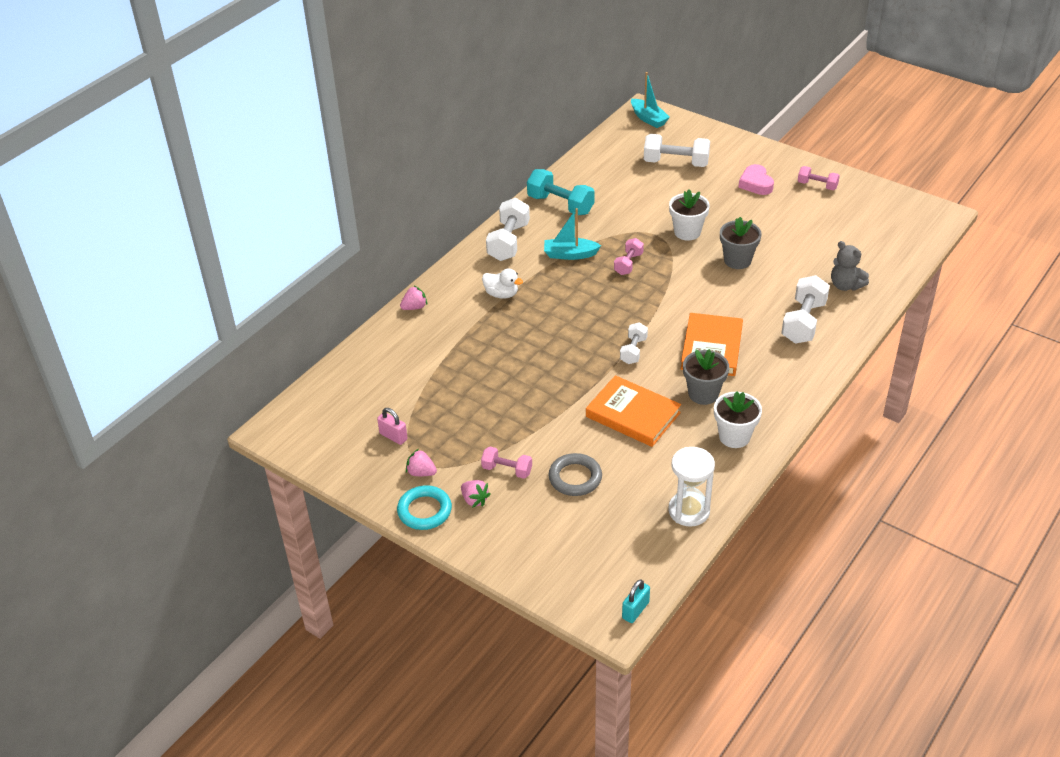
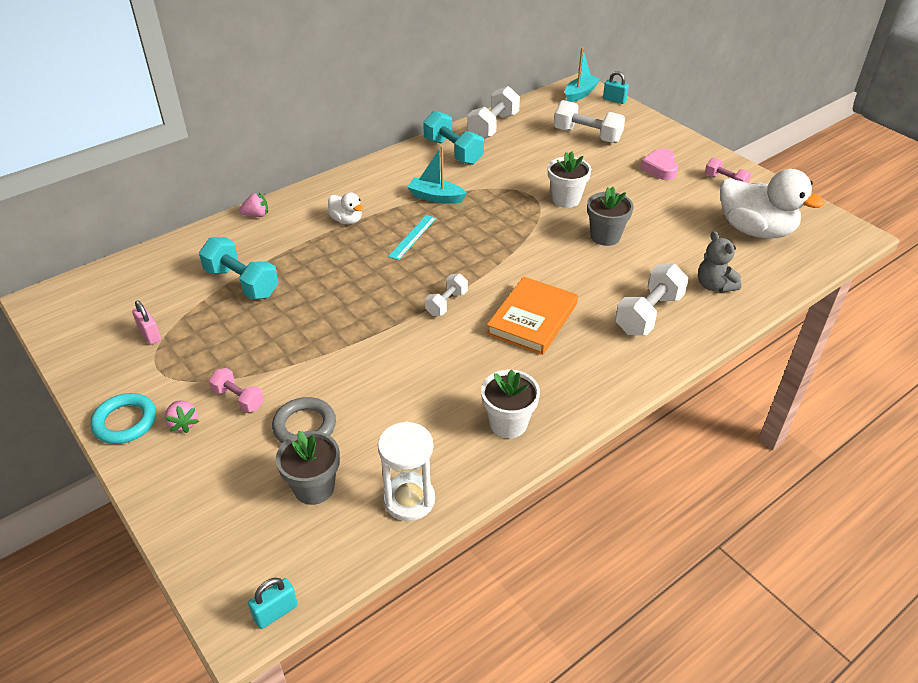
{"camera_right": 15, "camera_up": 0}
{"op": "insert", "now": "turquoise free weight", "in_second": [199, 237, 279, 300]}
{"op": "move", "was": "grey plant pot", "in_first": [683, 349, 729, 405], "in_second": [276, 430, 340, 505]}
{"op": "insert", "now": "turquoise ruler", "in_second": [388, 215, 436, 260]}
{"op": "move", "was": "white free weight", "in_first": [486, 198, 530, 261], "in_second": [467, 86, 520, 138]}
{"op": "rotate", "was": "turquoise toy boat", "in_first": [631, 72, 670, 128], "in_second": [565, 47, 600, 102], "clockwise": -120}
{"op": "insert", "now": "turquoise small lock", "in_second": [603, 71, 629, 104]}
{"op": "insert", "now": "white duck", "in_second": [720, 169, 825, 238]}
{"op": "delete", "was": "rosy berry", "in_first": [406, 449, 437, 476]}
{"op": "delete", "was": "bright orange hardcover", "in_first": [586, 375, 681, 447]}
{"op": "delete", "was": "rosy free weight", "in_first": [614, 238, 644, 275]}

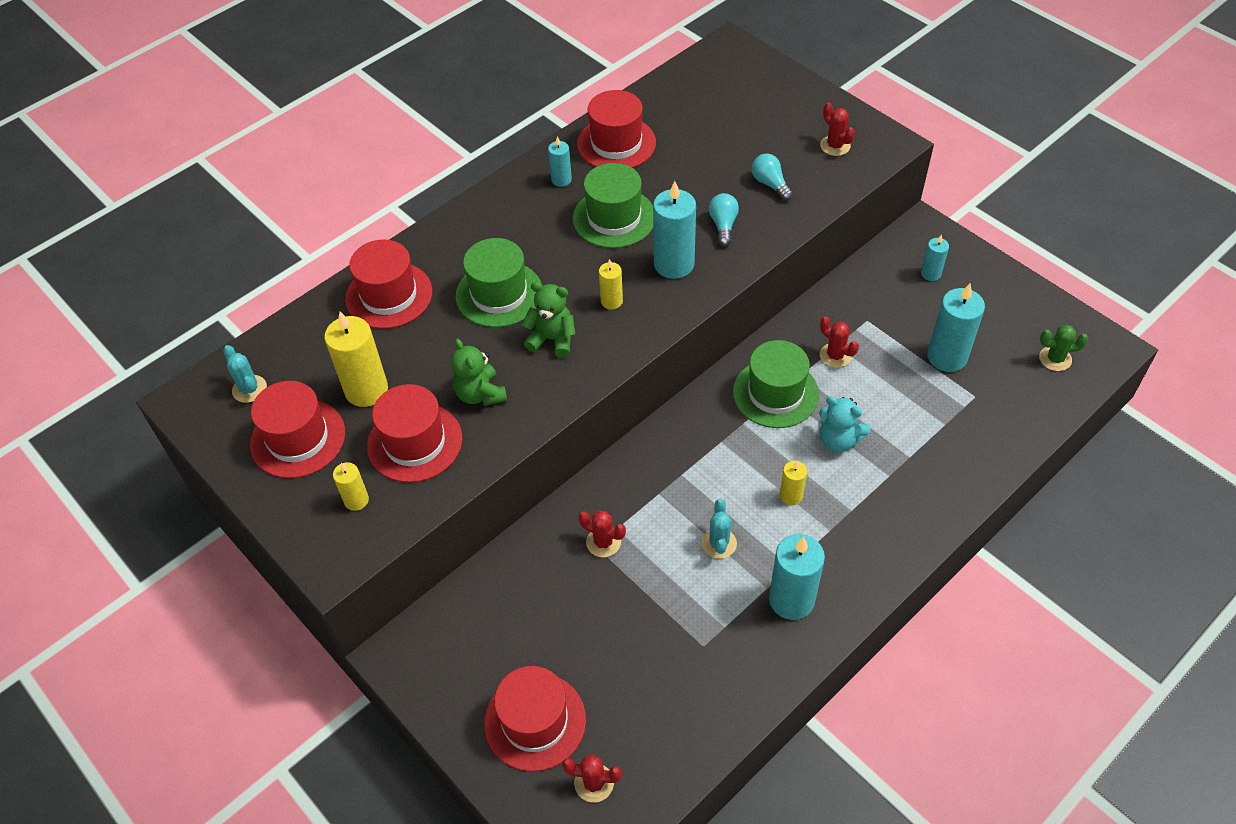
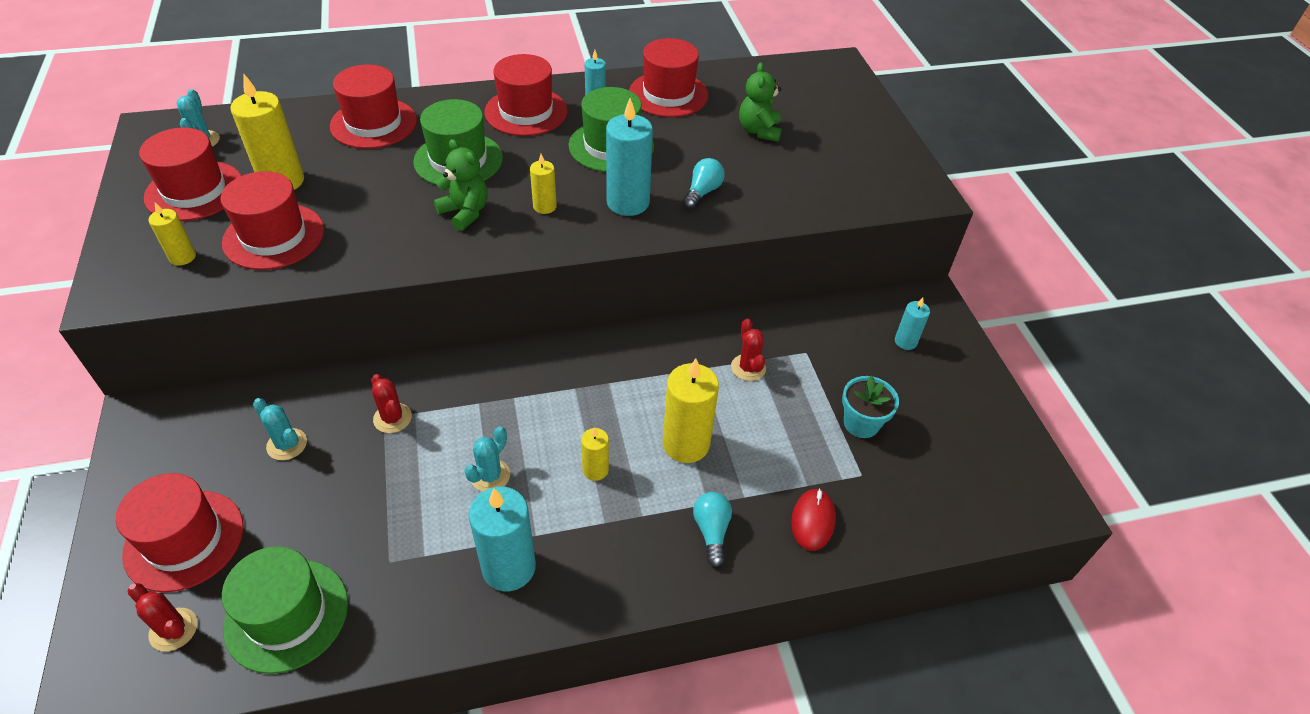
{"camera_right": 25, "camera_up": -5}
{"op": "move", "was": "leaf-green top hat", "in_first": [733, 340, 819, 428], "in_second": [222, 546, 348, 674]}
{"op": "insert", "now": "turquoise cactus", "in_second": [253, 398, 307, 460]}
{"op": "insert", "now": "scarlet top hat", "in_second": [485, 54, 568, 136]}
{"op": "replace", "was": "turquoise teddy bear", "now": "yellow candle", "in_first": [819, 397, 870, 452], "in_second": [663, 358, 719, 463]}
{"op": "move", "was": "turquoise light bulb", "in_first": [752, 154, 793, 201], "in_second": [693, 492, 732, 567]}
{"op": "move", "was": "leaf-green teddy bear", "in_first": [451, 339, 507, 406], "in_second": [739, 62, 782, 142]}
{"op": "insert", "now": "scarlet PC mouse", "in_second": [791, 488, 836, 551]}
{"op": "replace", "was": "turquoise candle", "now": "turquoise plant pot", "in_first": [927, 283, 985, 372], "in_second": [842, 375, 899, 438]}
{"op": "delete", "was": "scarlet cactus", "in_first": [820, 103, 855, 156]}
{"op": "delete", "was": "leaf-green cactus", "in_first": [1039, 325, 1088, 371]}

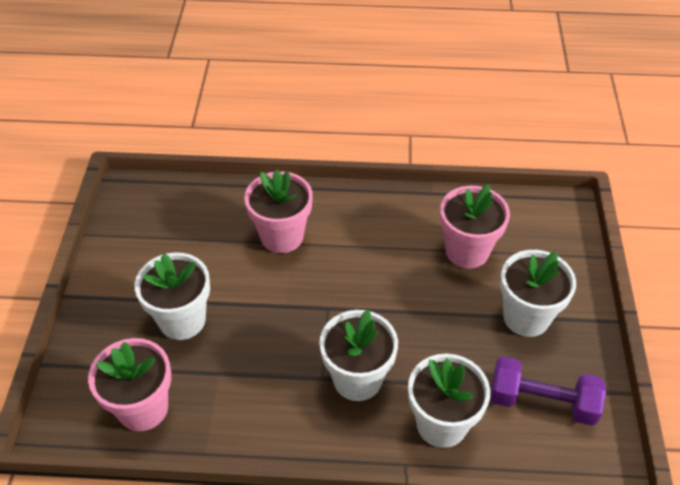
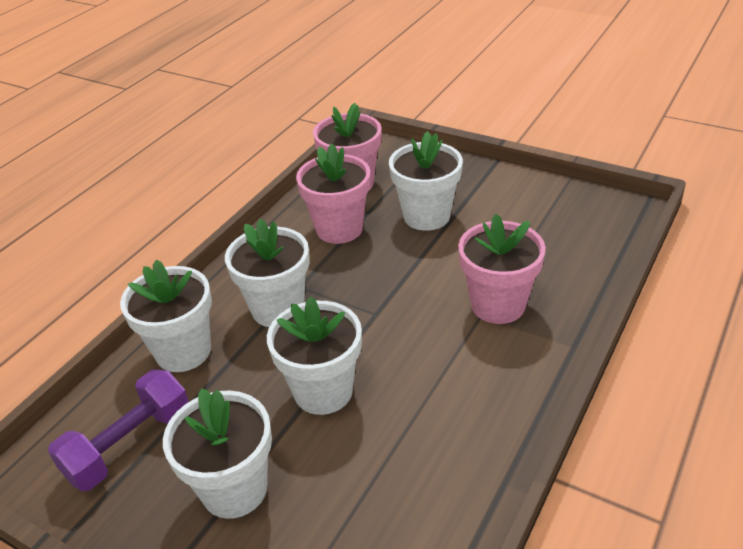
{"camera_right": 120, "camera_up": -10}
{"op": "insert", "now": "white plant pot", "in_second": [267, 296, 362, 415]}
{"op": "move", "was": "rosy plant pot", "in_first": [440, 184, 510, 268], "in_second": [296, 144, 370, 244]}

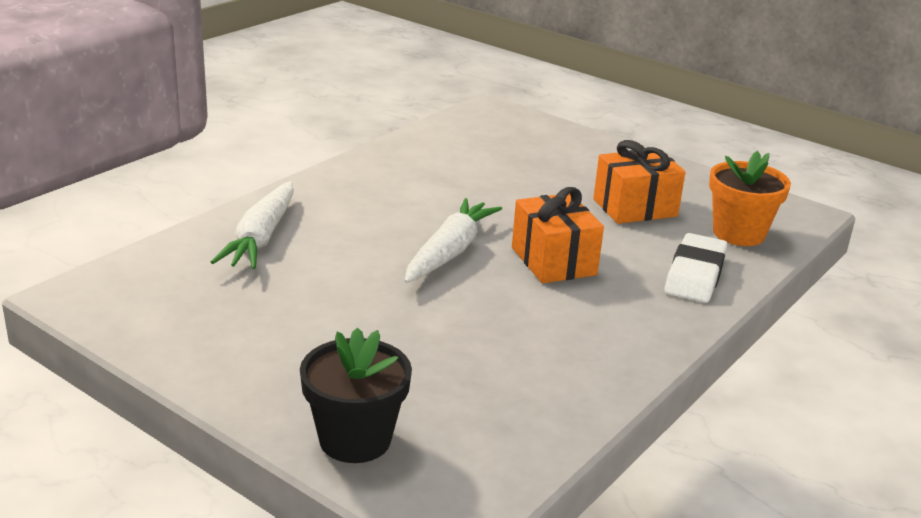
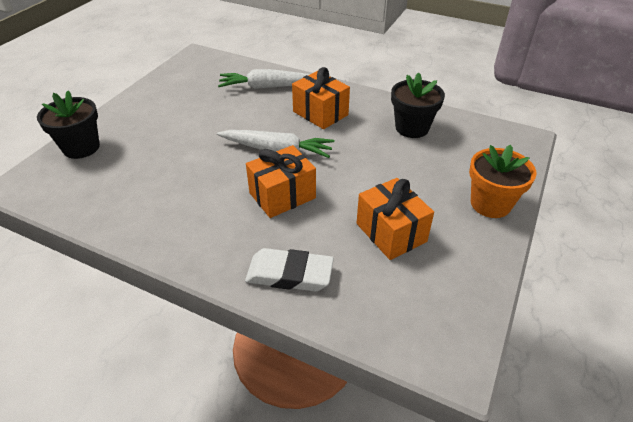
{"camera_right": 80, "camera_up": 15}
{"op": "insert", "now": "bright orange wrapped gift", "in_second": [292, 67, 350, 129]}
{"op": "insert", "now": "black plant pot", "in_second": [391, 72, 445, 138]}
{"op": "move", "was": "bright orange plant pot", "in_first": [709, 151, 791, 246], "in_second": [469, 145, 536, 218]}

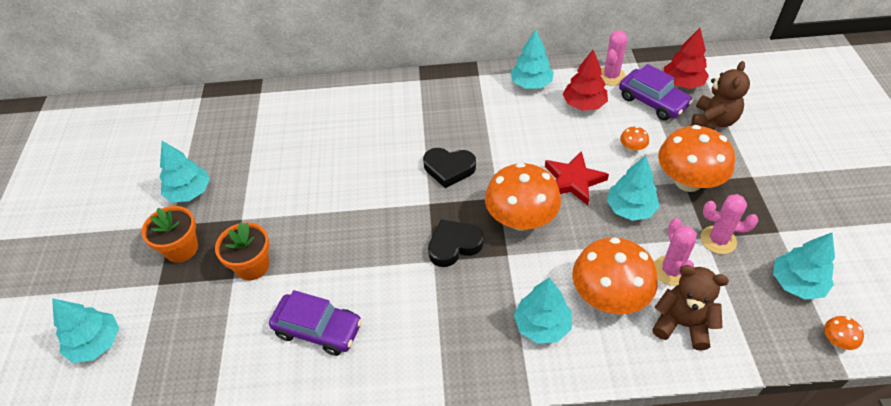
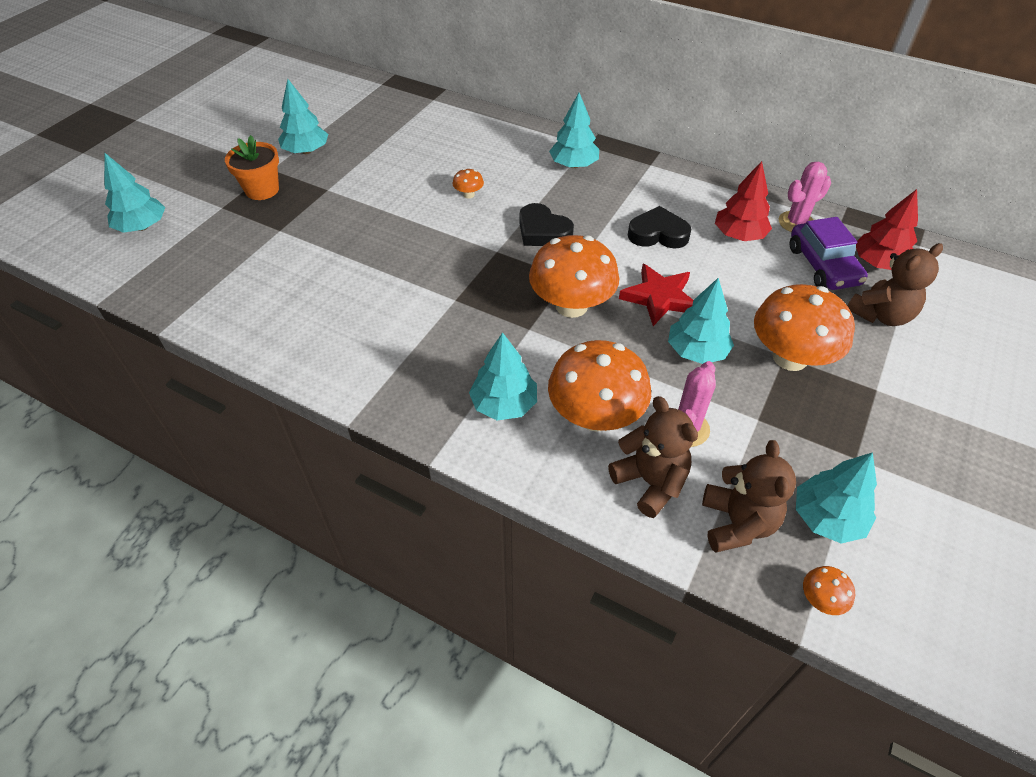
{"camera_right": 30, "camera_up": 0}
{"op": "move", "was": "bright orange fungus", "in_first": [620, 126, 649, 152], "in_second": [453, 168, 484, 198]}
{"op": "move", "was": "turquoise fir tree", "in_first": [510, 29, 554, 89], "in_second": [549, 93, 599, 168]}
{"op": "move", "was": "black heart", "in_first": [428, 219, 484, 267], "in_second": [628, 206, 692, 248]}
{"op": "insert", "now": "russet teddy bear", "in_second": [702, 440, 796, 553]}
{"op": "delete", "was": "bright orange plant pot", "in_first": [215, 222, 269, 280]}
{"op": "delete", "was": "violet automobile", "in_first": [269, 290, 362, 356]}
{"op": "delete", "was": "rosy cactus", "in_first": [700, 194, 758, 254]}

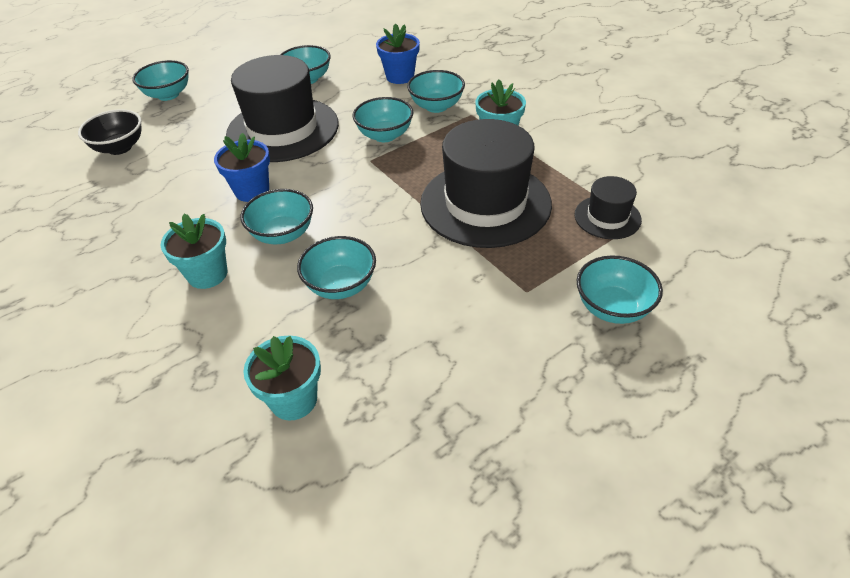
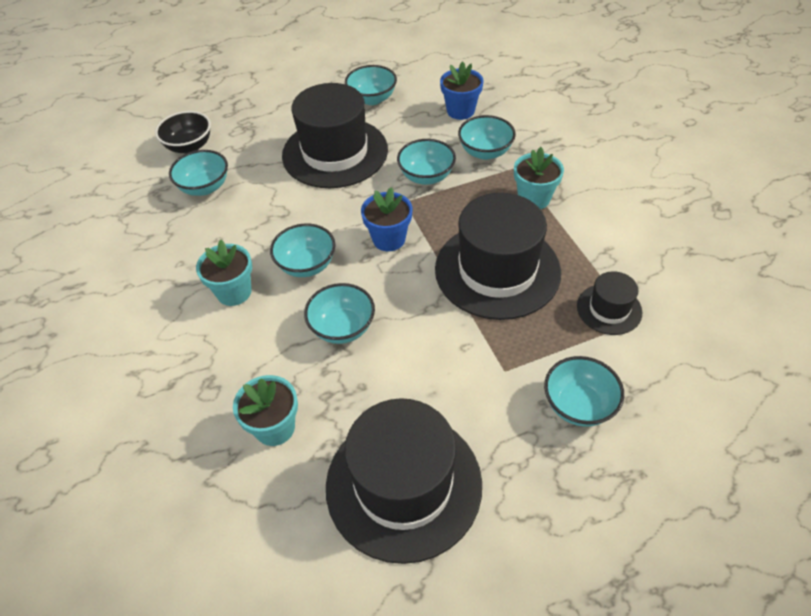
{"camera_right": 15, "camera_up": 5}
{"op": "move", "was": "turquoise bowl", "in_first": [132, 60, 189, 101], "in_second": [169, 150, 228, 196]}
{"op": "insert", "now": "black top hat", "in_second": [326, 398, 482, 564]}
{"op": "move", "was": "cobalt plant pot", "in_first": [214, 133, 270, 202], "in_second": [361, 187, 412, 251]}

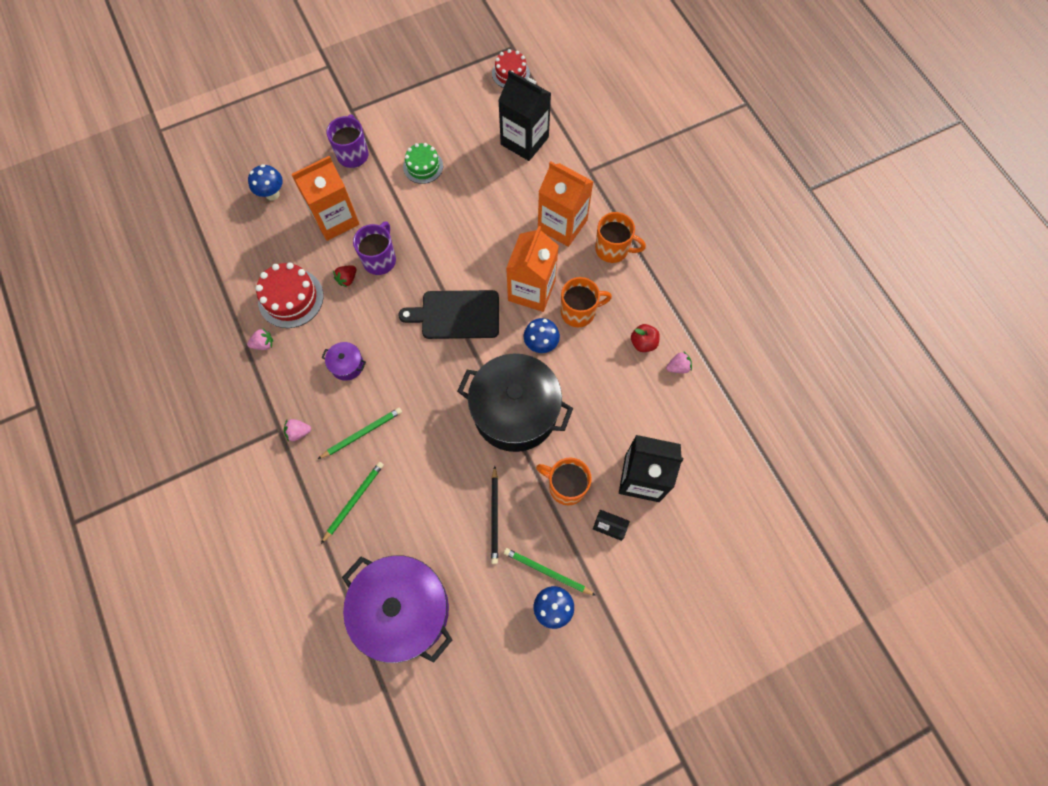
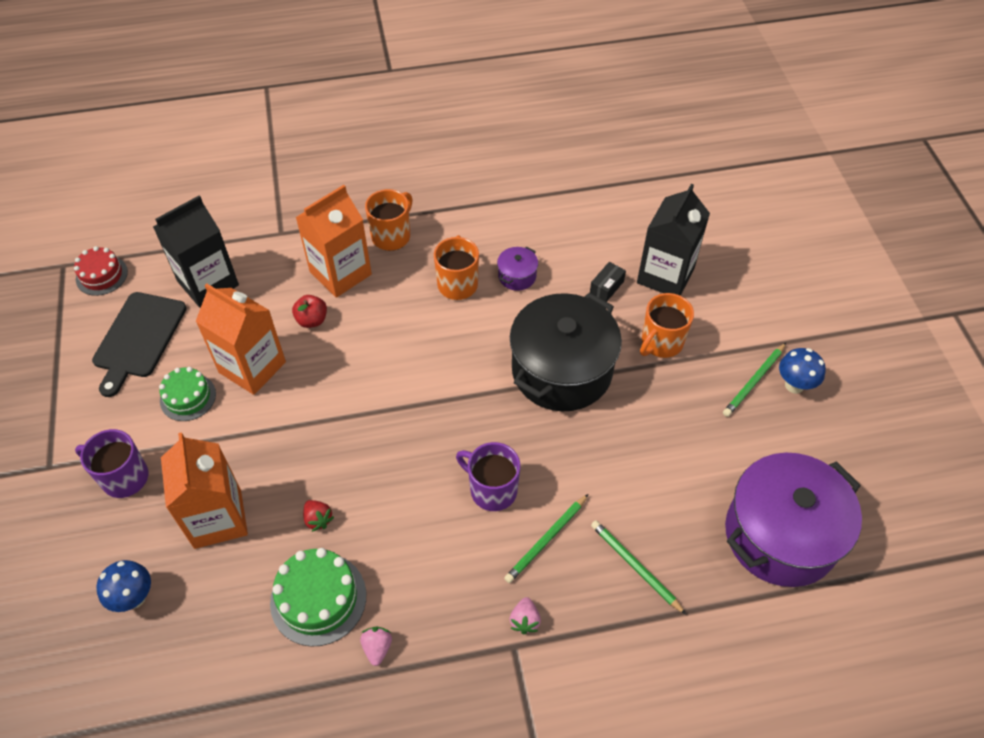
{"camera_right": -75, "camera_up": -15}
{"op": "move", "was": "black bread board", "in_first": [398, 290, 499, 339], "in_second": [92, 292, 187, 397]}
{"op": "move", "was": "bright orange juice carton", "in_first": [506, 226, 559, 312], "in_second": [195, 283, 286, 395]}
{"op": "recolor", "was": "scarlet cake", "now": "leaf-green cake", "in_first": [256, 262, 324, 328], "in_second": [270, 548, 366, 647]}
{"op": "move", "was": "scarlet apple", "in_first": [631, 324, 660, 352], "in_second": [292, 295, 327, 328]}
{"op": "move", "was": "violet coffee mug", "in_first": [353, 221, 396, 275], "in_second": [456, 442, 520, 511]}
{"op": "move", "was": "violet stockpot", "in_first": [321, 342, 366, 381], "in_second": [497, 246, 538, 291]}
{"op": "rotate", "was": "leaf-green wooden pencil", "in_first": [318, 407, 402, 459], "in_second": [504, 494, 588, 583], "clockwise": -120}
{"op": "move", "was": "black box", "in_first": [593, 510, 630, 541], "in_second": [590, 262, 626, 302]}
{"op": "delete", "was": "black wooden pencil", "in_first": [491, 466, 498, 564]}
{"op": "delete", "was": "cobalt fungus", "in_first": [524, 318, 560, 353]}
{"op": "delete", "was": "rosy berry", "in_first": [666, 352, 692, 373]}

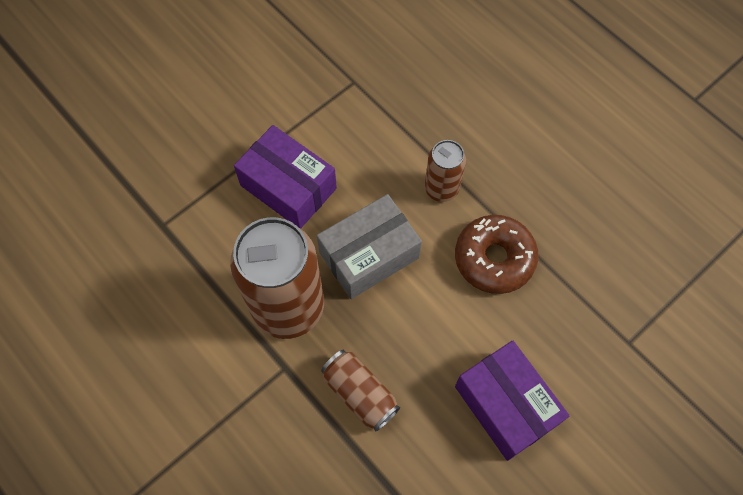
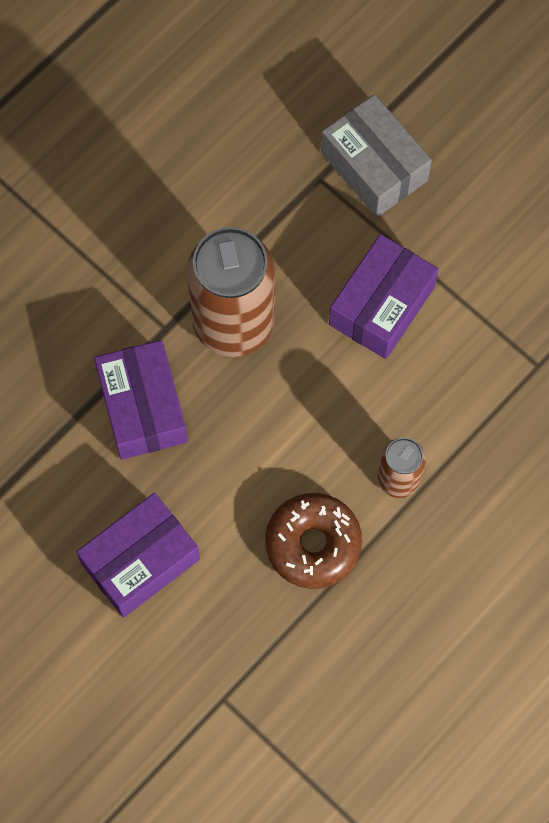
{"camera_right": 85, "camera_up": 5}
{"op": "replace", "was": "russet can", "now": "violet box", "in_first": [321, 350, 400, 431], "in_second": [94, 340, 188, 460]}
{"op": "move", "was": "grey box", "in_first": [317, 194, 422, 299], "in_second": [321, 94, 432, 217]}

